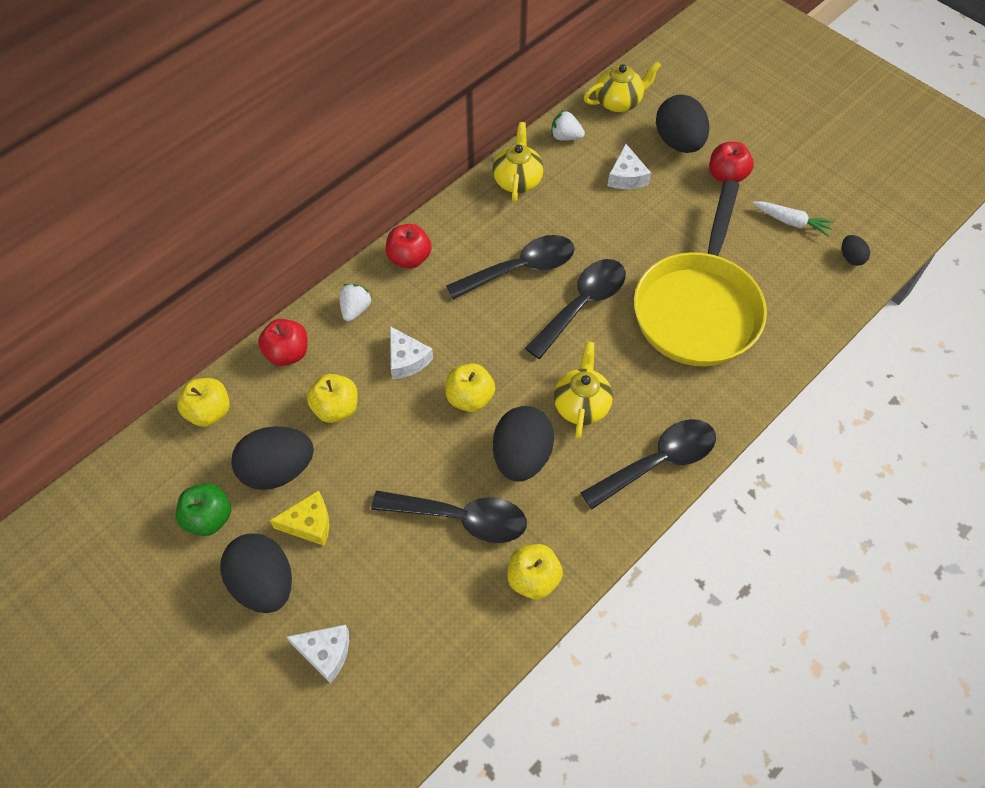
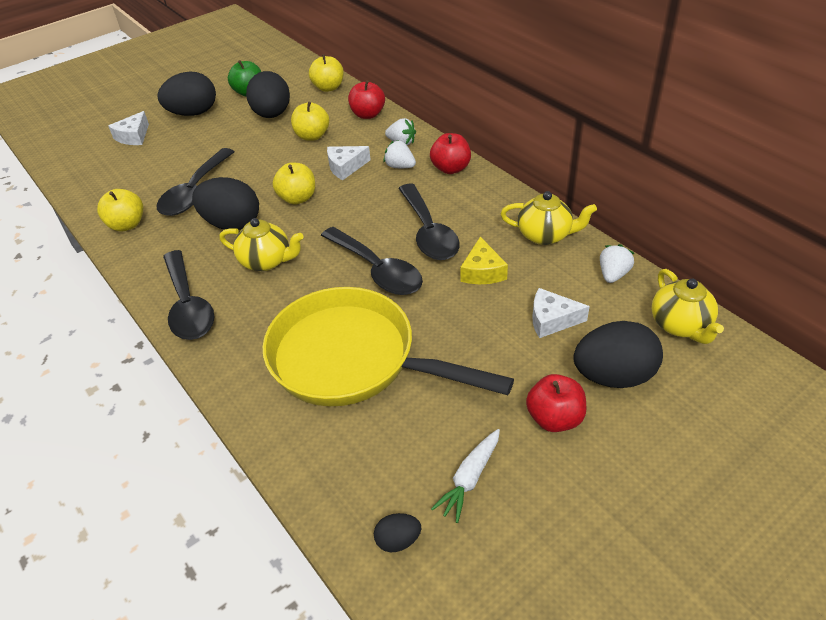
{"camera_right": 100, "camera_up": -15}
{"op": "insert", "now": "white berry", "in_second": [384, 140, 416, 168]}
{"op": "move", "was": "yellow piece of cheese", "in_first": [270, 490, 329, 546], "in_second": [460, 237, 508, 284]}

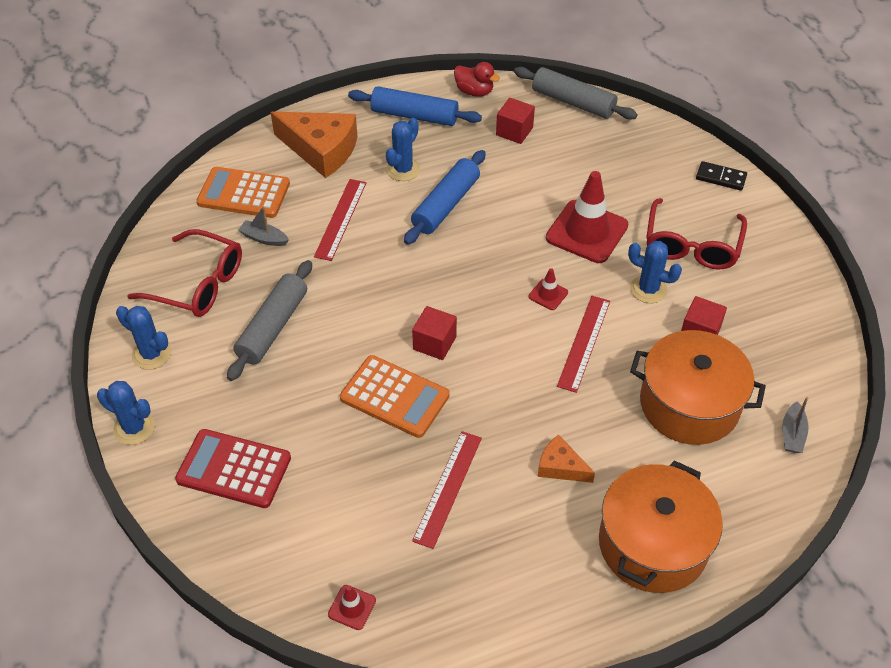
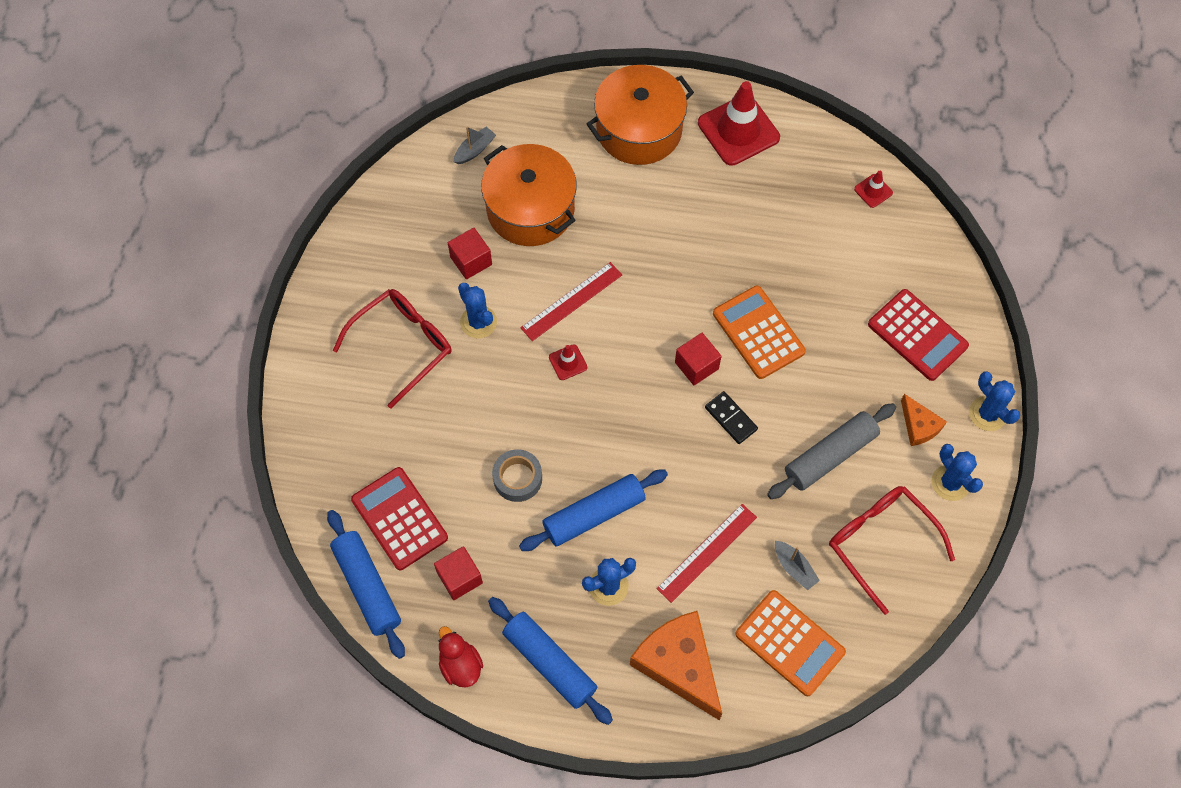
{"camera_right": -150, "camera_up": 15}
{"op": "recolor", "was": "grey rolling pin", "now": "cobalt rolling pin", "in_first": [514, 67, 637, 120], "in_second": [327, 510, 405, 659]}
{"op": "insert", "now": "scarlet calculator", "in_second": [351, 467, 448, 570]}
{"op": "insert", "now": "grey tape", "in_second": [492, 449, 542, 502]}
{"op": "move", "was": "scarlet road cone", "in_first": [546, 171, 628, 263], "in_second": [698, 81, 780, 166]}
{"op": "move", "was": "black domino", "in_first": [696, 161, 747, 191], "in_second": [705, 391, 758, 444]}
{"op": "move", "was": "bright orange piece of cheese", "in_first": [538, 435, 595, 483], "in_second": [901, 394, 947, 446]}
{"op": "delete", "was": "scarlet ruler", "in_first": [412, 431, 482, 549]}

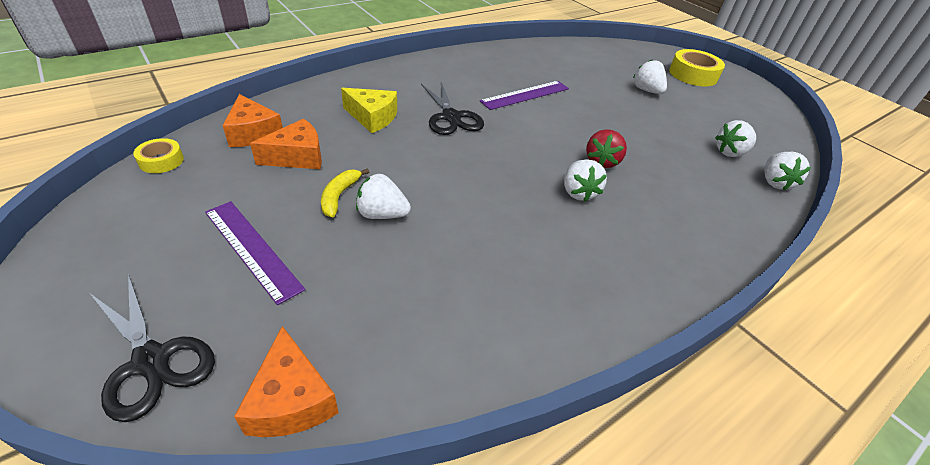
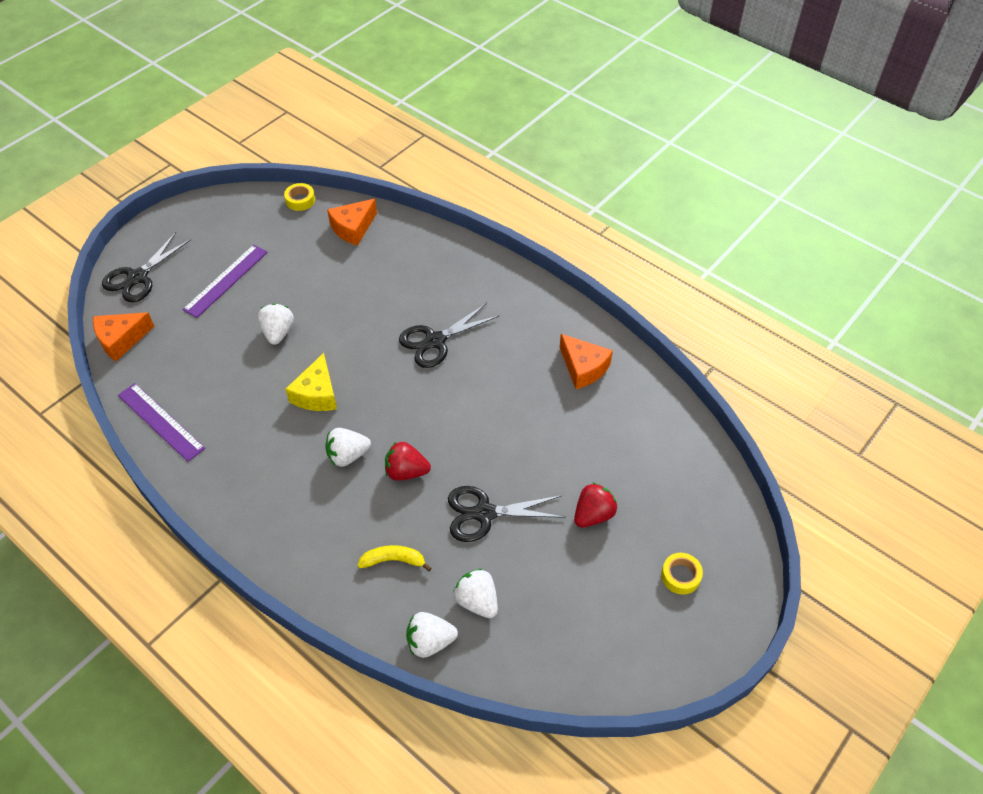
{"camera_right": 80, "camera_up": 10}
{"op": "move", "was": "violet ruler", "in_first": [480, 81, 569, 110], "in_second": [118, 383, 205, 462]}
{"op": "move", "was": "yellow piece of cheese", "in_first": [341, 88, 397, 133], "in_second": [285, 353, 337, 411]}
{"op": "move", "was": "yellow banana", "in_first": [321, 168, 369, 217], "in_second": [357, 545, 432, 571]}
{"op": "insert", "now": "black scissors", "in_second": [448, 486, 566, 542]}
{"op": "move", "was": "bright orange piece of cheese", "in_first": [250, 119, 322, 169], "in_second": [560, 334, 613, 389]}
{"op": "recolor", "was": "white berry", "now": "scarlet berry", "in_first": [633, 59, 667, 94], "in_second": [574, 482, 618, 528]}
{"op": "resize", "was": "yellow tape", "in_first": [669, 49, 725, 86], "in_second": [661, 553, 703, 595], "ratio": 0.56}

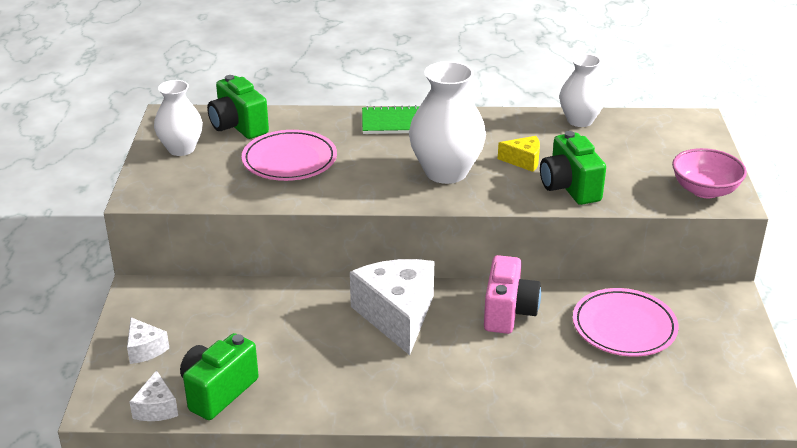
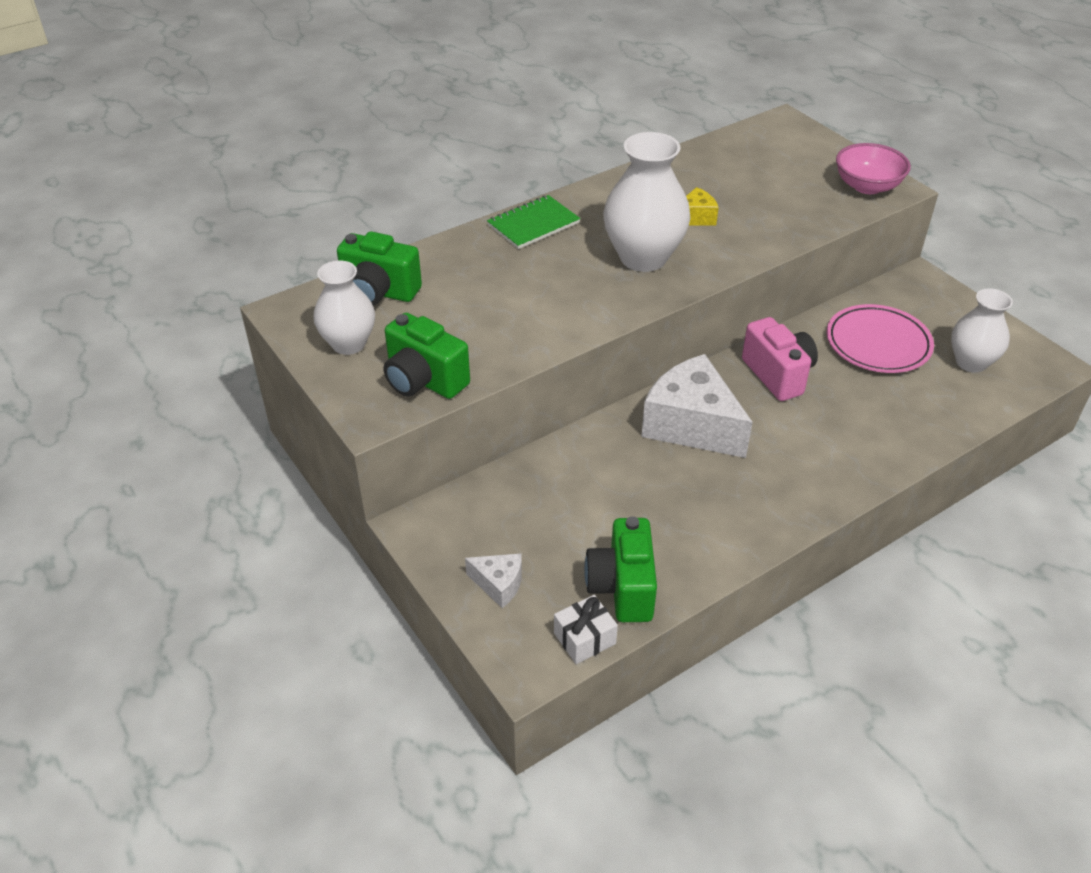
{"camera_right": -35, "camera_up": 10}
{"op": "move", "was": "leaf-green compact camera", "in_first": [540, 131, 606, 205], "in_second": [383, 313, 470, 399]}
{"op": "replace", "was": "white piece of cheese", "now": "white wrapped gift", "in_first": [130, 370, 178, 421], "in_second": [554, 595, 618, 664]}
{"op": "move", "was": "white vase", "in_first": [559, 54, 606, 127], "in_second": [951, 288, 1013, 373]}
{"op": "delete", "was": "rosy flat dish", "in_first": [242, 130, 337, 181]}

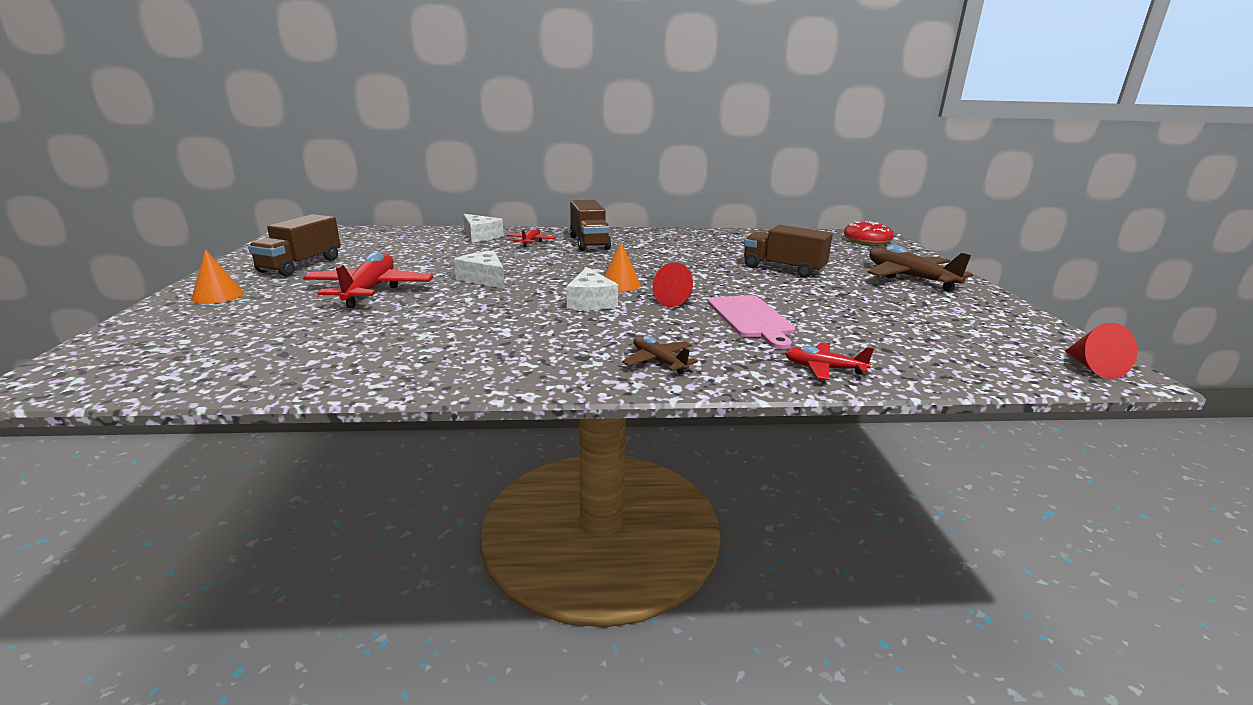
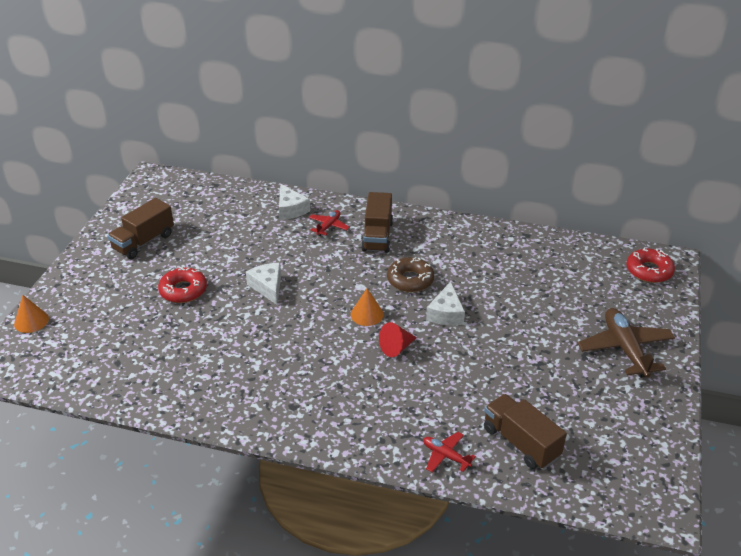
{"camera_right": 20, "camera_up": 15}
{"op": "move", "was": "bright orange solid cone", "in_first": [191, 249, 244, 304], "in_second": [14, 295, 49, 333]}
{"op": "replace", "was": "scarlet aeroplane", "now": "scarlet donut", "in_first": [303, 252, 433, 308], "in_second": [158, 267, 207, 303]}
{"op": "insert", "now": "russet donut", "in_second": [387, 257, 434, 292]}
{"op": "move", "was": "white piece of cheese", "in_first": [566, 267, 618, 310], "in_second": [426, 281, 465, 325]}
{"op": "move", "was": "russet truck", "in_first": [744, 225, 833, 278], "in_second": [484, 394, 567, 469]}
{"op": "delete", "was": "russet aeroplane", "in_first": [622, 336, 698, 374]}
{"op": "delete", "was": "rosy bread board", "in_first": [708, 295, 795, 349]}
{"op": "delete", "was": "scarlet solid cone", "in_first": [1065, 323, 1137, 379]}

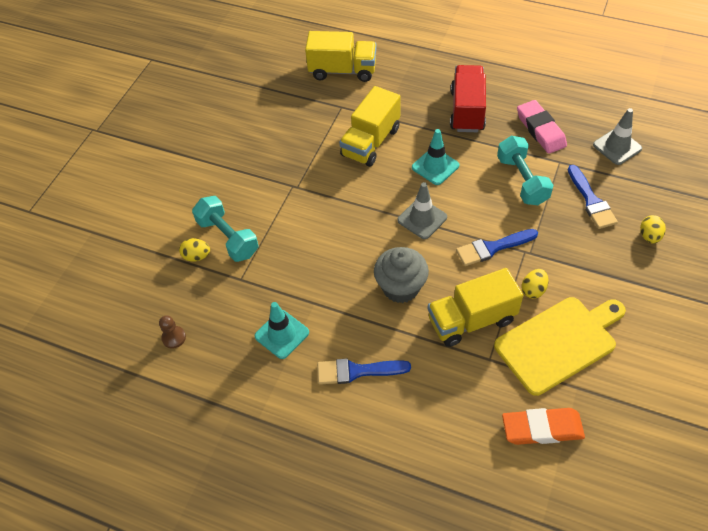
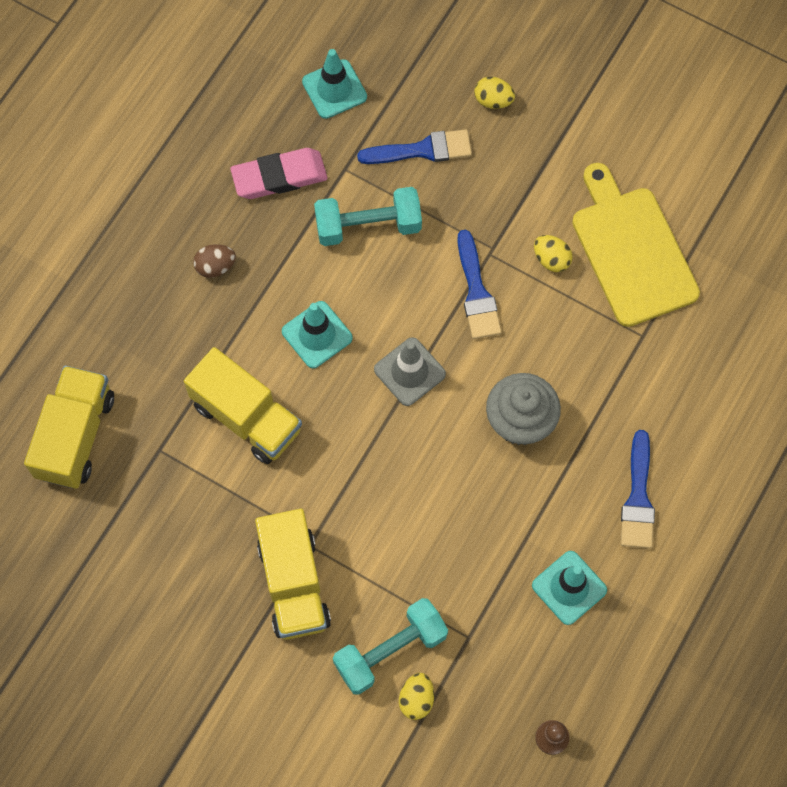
{"camera_right": -85, "camera_up": 15}
{"op": "replace", "was": "scarlet truck", "now": "russet egg shape", "in_first": [450, 65, 486, 132], "in_second": [193, 244, 236, 278]}
{"op": "move", "was": "yellow truck", "in_first": [427, 268, 524, 347], "in_second": [255, 509, 331, 640]}
{"op": "recolor", "was": "grey road cone", "now": "turquoise road cone", "in_first": [593, 108, 642, 165], "in_second": [302, 49, 367, 119]}
{"op": "delete", "was": "bright orange gum eraser", "in_first": [502, 408, 585, 445]}

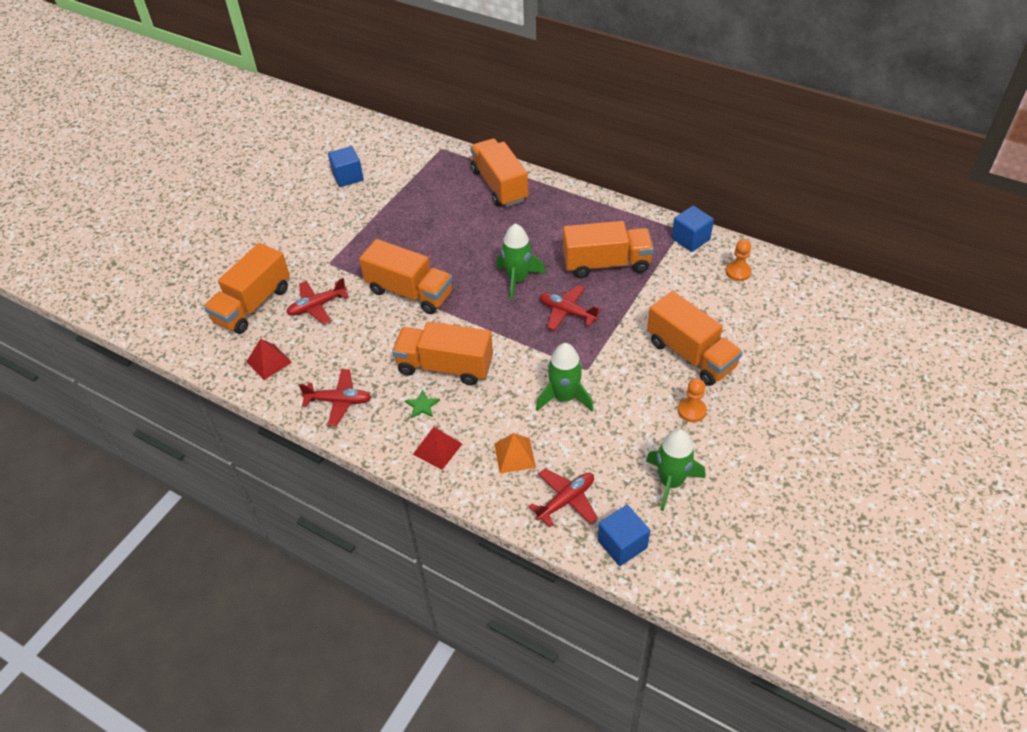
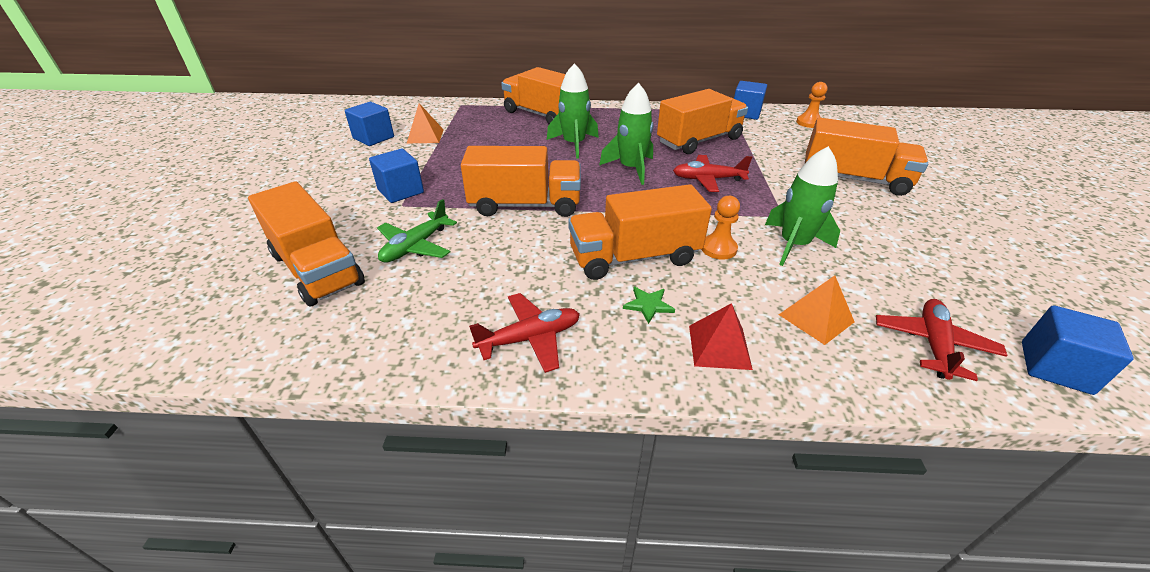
{"camera_right": -30, "camera_up": -10}
{"op": "rotate", "was": "bright orange truck", "in_first": [204, 243, 290, 334], "in_second": [248, 181, 365, 306], "clockwise": -45}
{"op": "insert", "now": "cobalt solid cube", "in_second": [369, 149, 424, 203]}
{"op": "recolor", "was": "scarlet aeroplane", "now": "leaf-green aeroplane", "in_first": [286, 278, 349, 324], "in_second": [377, 199, 457, 263]}
{"op": "insert", "now": "bright orange pyramid", "in_second": [406, 103, 444, 144]}
{"op": "move", "was": "leaf-green toy rocket", "in_first": [646, 429, 705, 511], "in_second": [547, 63, 599, 159]}
{"op": "move", "was": "bright orange chess pawn", "in_first": [678, 378, 707, 422], "in_second": [701, 196, 740, 260]}
{"op": "delete", "was": "scarlet pyramid", "in_first": [246, 339, 292, 380]}

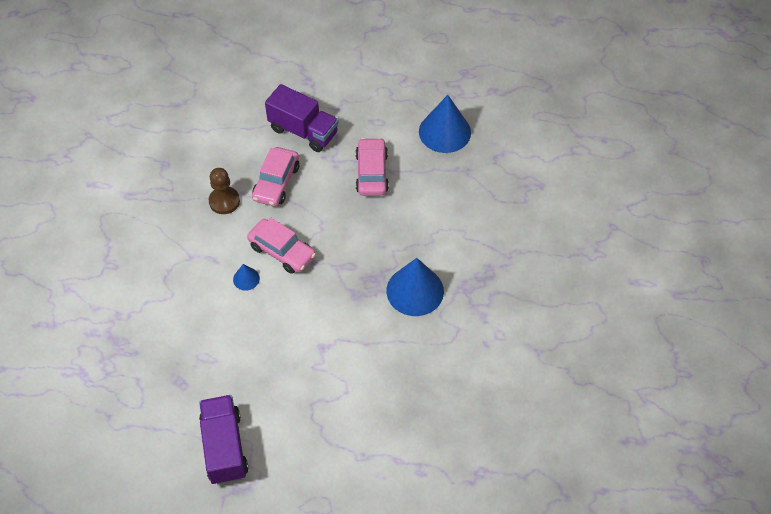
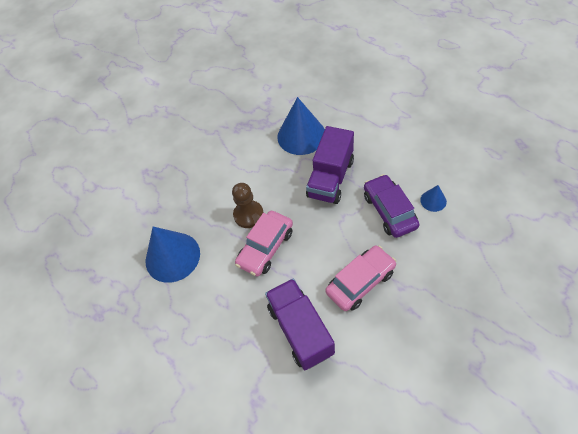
{"camera_right": -140, "camera_up": 0}
{"op": "move", "was": "russet chess pawn", "in_first": [209, 168, 240, 214], "in_second": [232, 183, 264, 228]}
{"op": "move", "was": "violet truck", "in_first": [199, 395, 248, 484], "in_second": [306, 126, 354, 204]}
{"op": "recolor", "was": "rosy automobile", "now": "violet automobile", "in_first": [247, 218, 316, 274], "in_second": [364, 174, 420, 238]}

